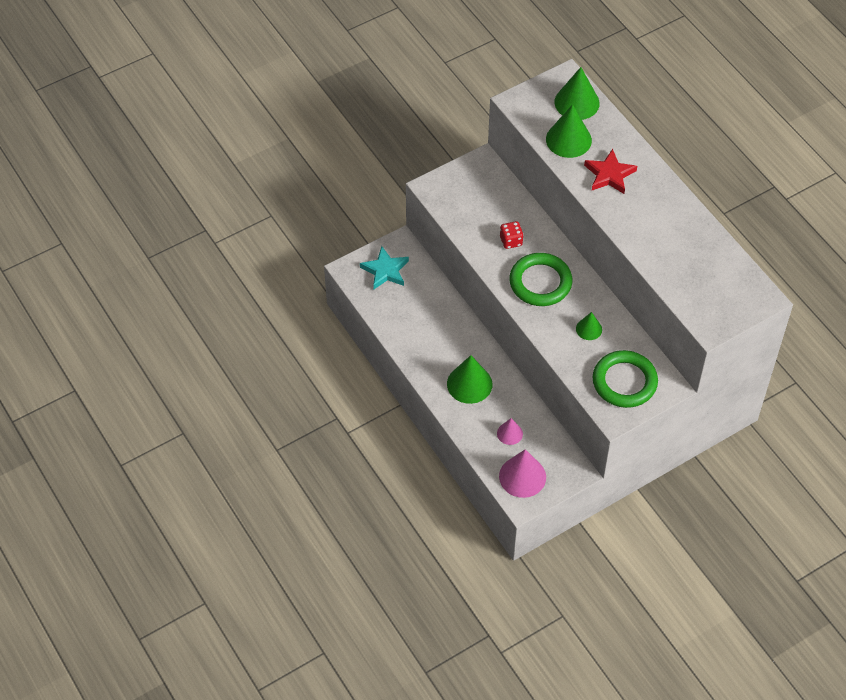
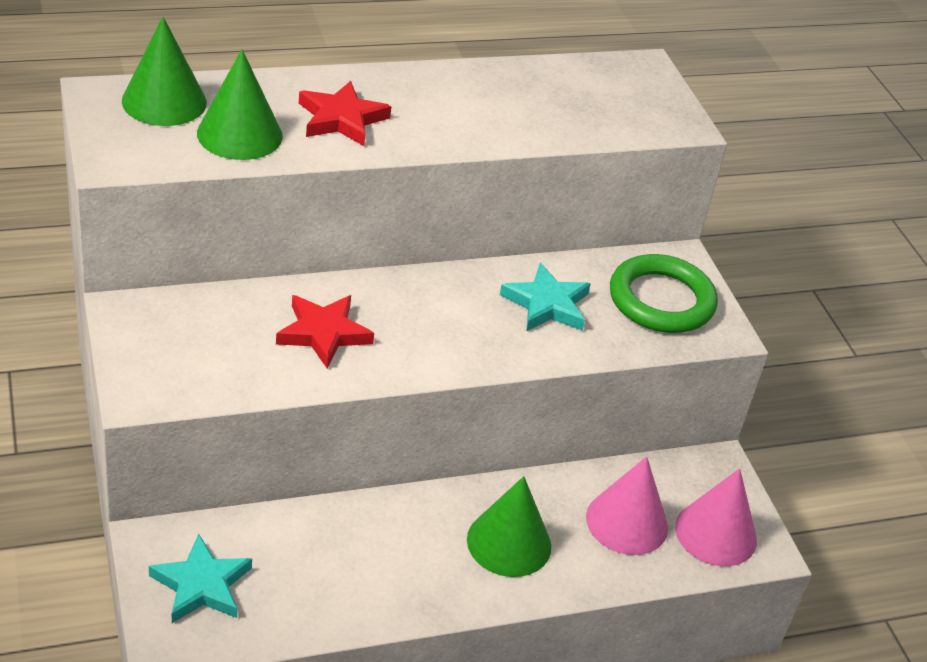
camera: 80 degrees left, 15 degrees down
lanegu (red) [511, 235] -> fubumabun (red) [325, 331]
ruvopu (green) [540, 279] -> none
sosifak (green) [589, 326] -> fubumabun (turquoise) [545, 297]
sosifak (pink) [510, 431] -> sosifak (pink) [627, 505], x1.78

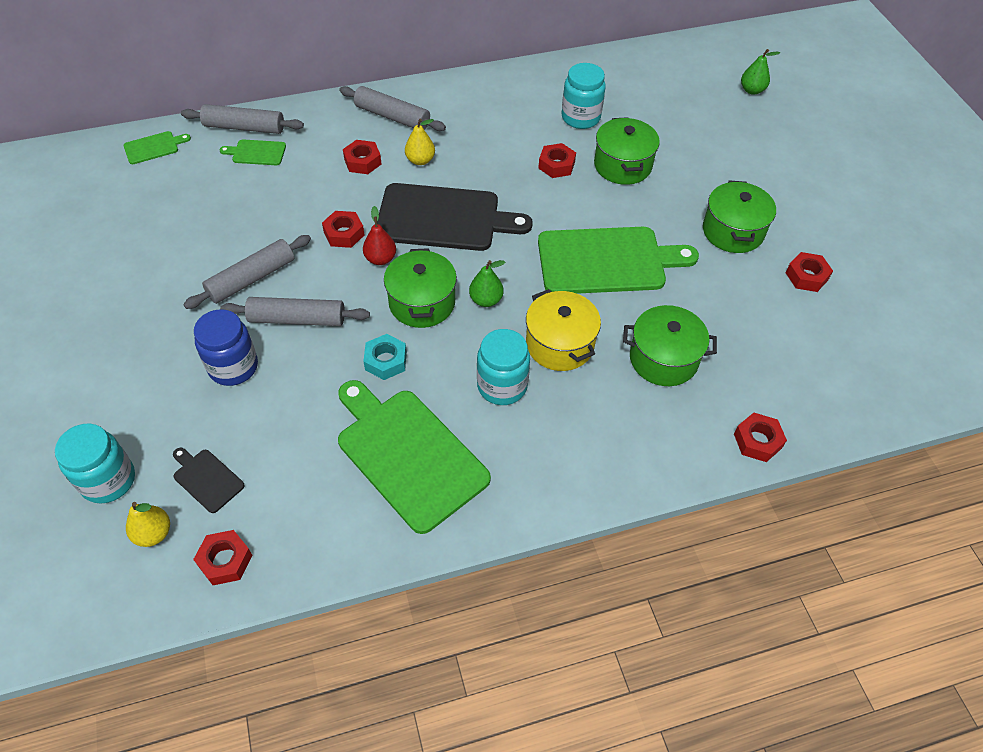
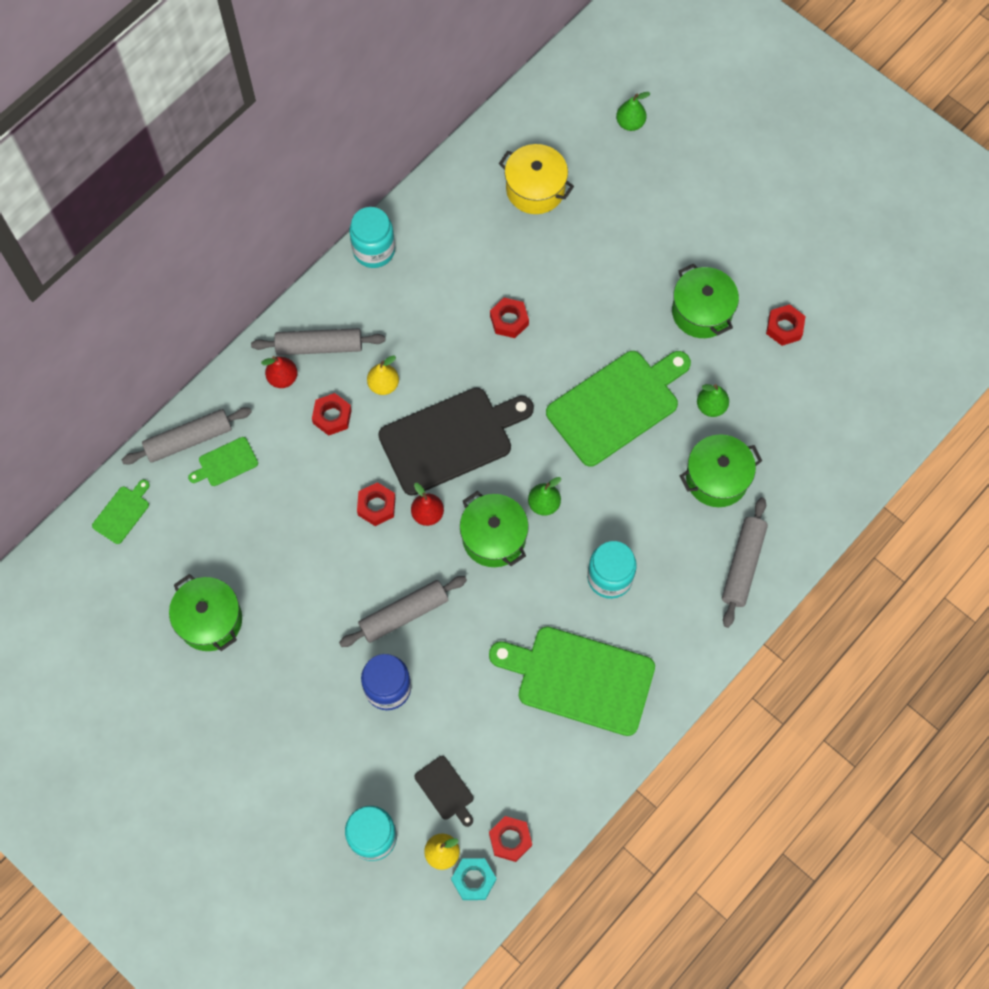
camera: 30 degrees left, 15 degrees up
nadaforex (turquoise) [584, 96] -> nadaforex (turquoise) [372, 237], move
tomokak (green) [627, 151] -> tomokak (green) [205, 612], move
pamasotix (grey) [247, 272] -> pamasotix (grey) [745, 563], move
tomokak (yellow) [563, 330] -> tomokak (yellow) [536, 179], move
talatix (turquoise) [385, 357] -> talatix (turquoise) [473, 879], move
talatix (red) [760, 437] -> none
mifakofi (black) [209, 480] -> mifakofi (black) [444, 791], 135 degrees counterclockwise
none -> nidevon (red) [279, 372]
none -> nidevon (green) [713, 400]

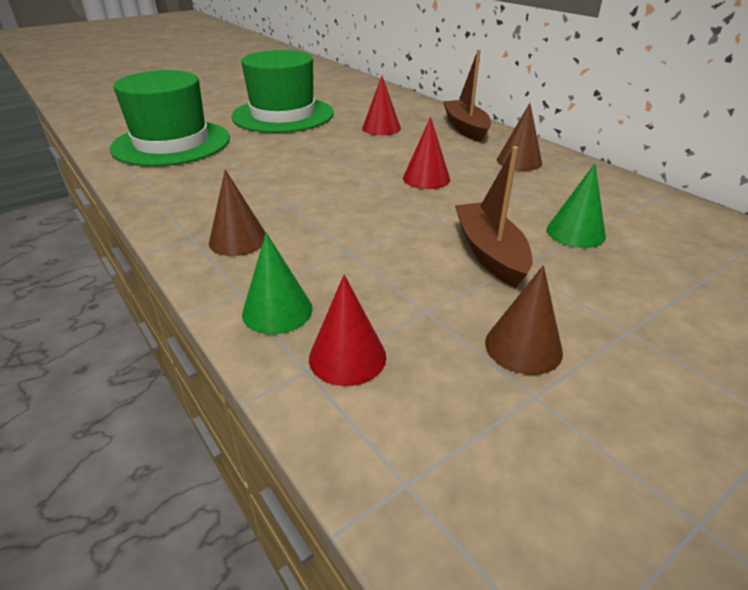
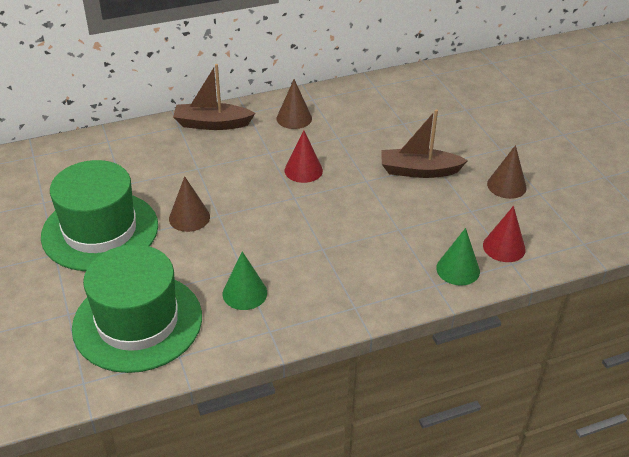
camera: 75 degrees left, 5 degrees up
sosifak (red) [381, 105] -> none
sosifak (green) [576, 206] -> sosifak (green) [244, 280], move
sosifak (brown) [237, 213] -> sosifak (brown) [189, 204], move

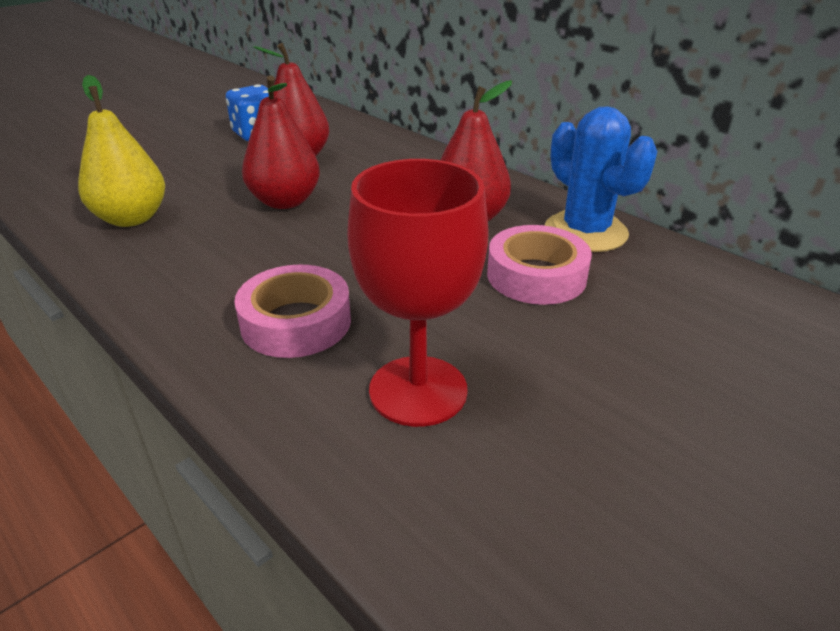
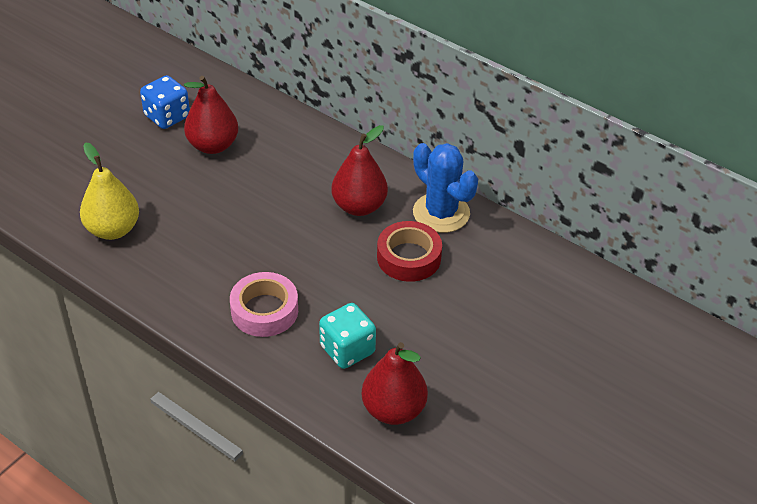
camera: 10 degrees left, 10 degrees up
nidevon (red) [281, 142] -> nidevon (red) [395, 383], move
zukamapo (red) [418, 293] -> lanegu (turquoise) [347, 336]
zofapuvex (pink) [539, 265] -> zofapuvex (red) [409, 251]

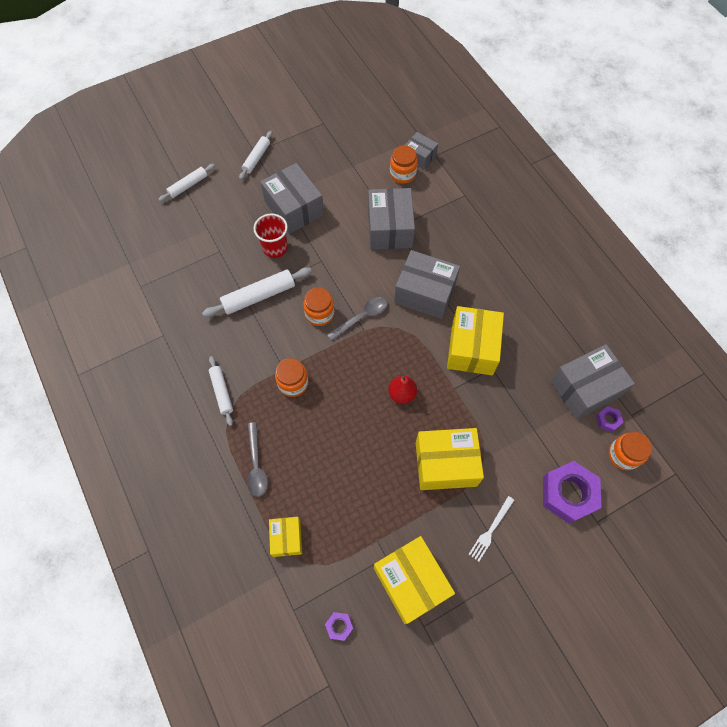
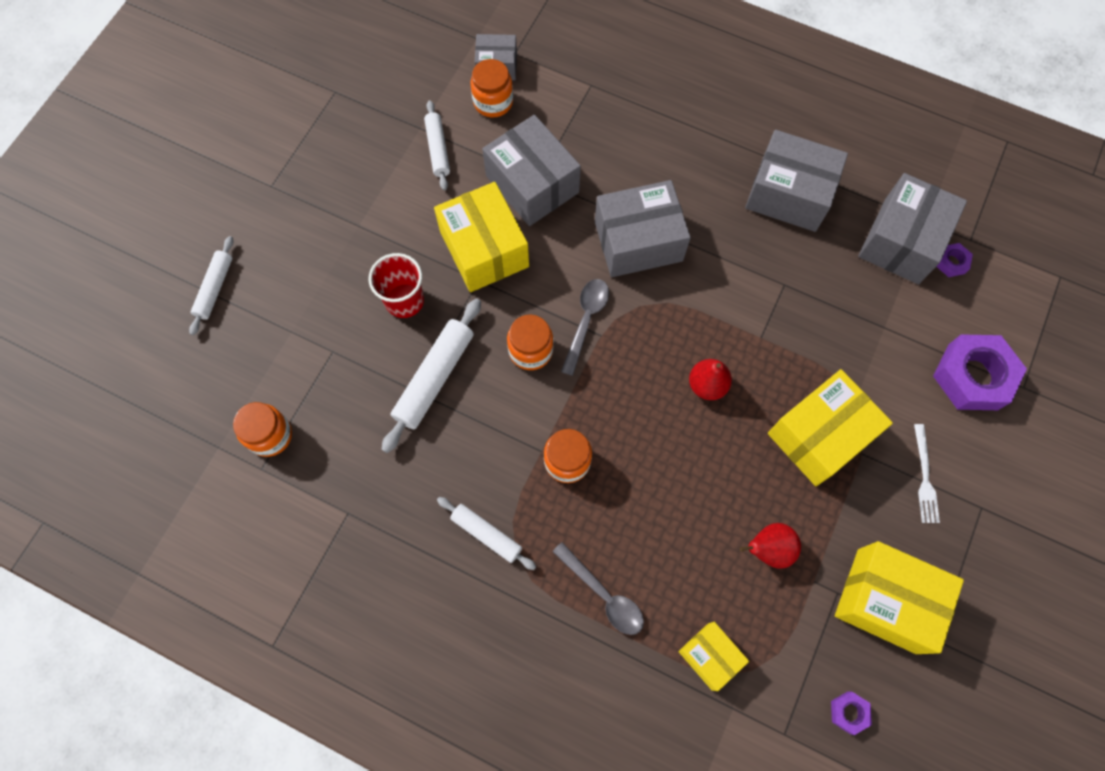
camera: 35 degrees left, 5 degrees up
pamasotix (white) [255, 155] -> pamasotix (white) [437, 145], move
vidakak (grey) [292, 198] -> vidakak (grey) [796, 181], move
vidakak (yellow) [475, 340] -> vidakak (yellow) [481, 237], move
nadaforex (orange) [630, 451] -> nadaforex (orange) [262, 429], move
none -> nidevon (red) [770, 546]

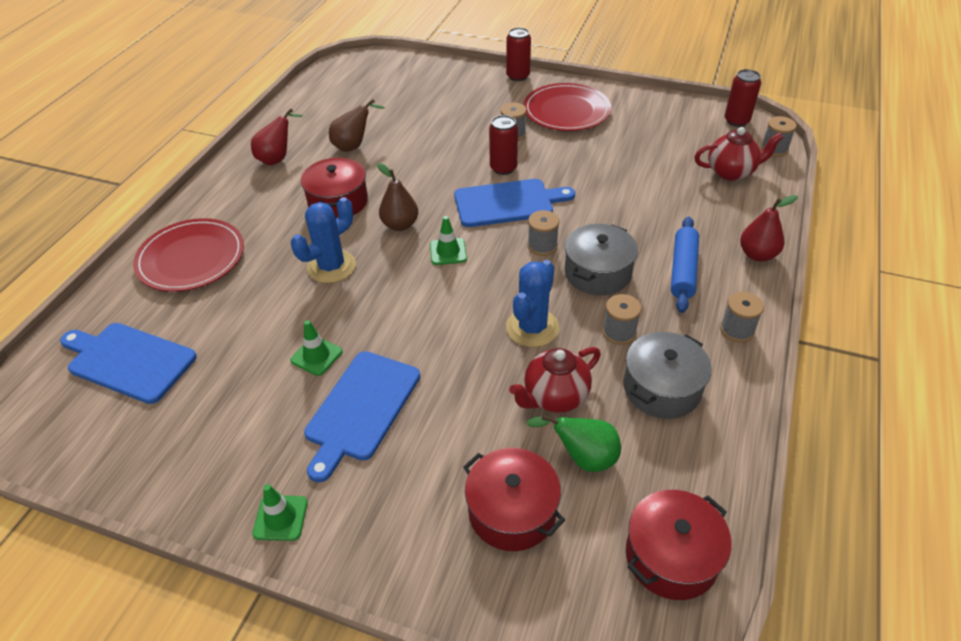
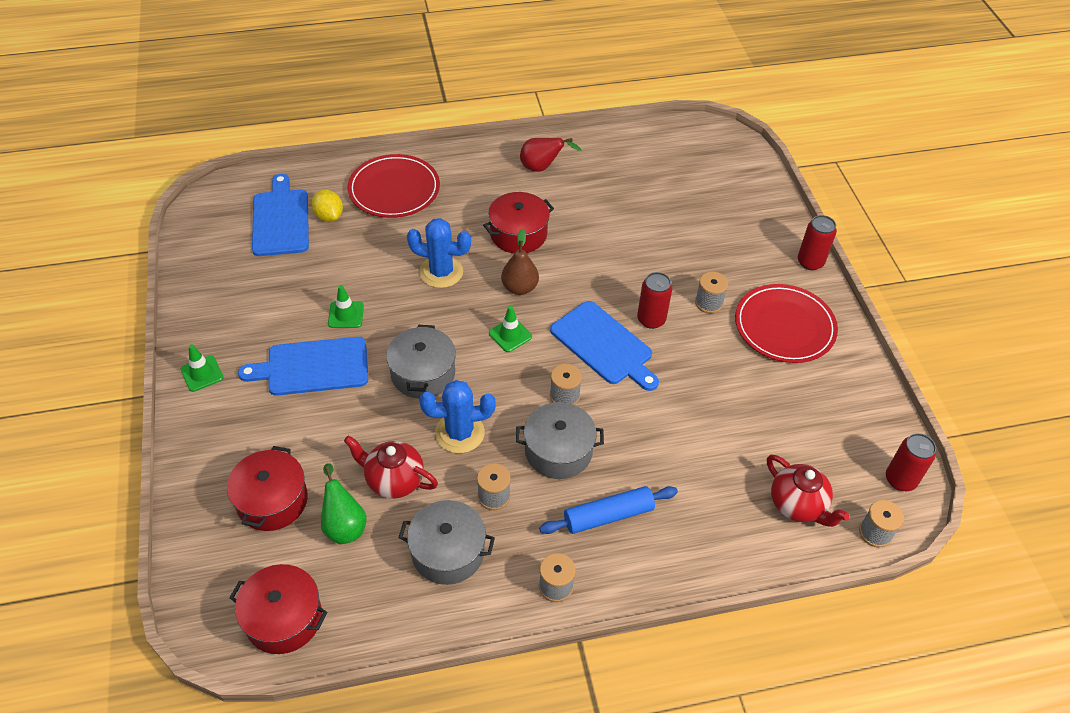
camera: 55 degrees right, 5 degrees up
nidevon (brown) [357, 125] -> none
nidevon (red) [769, 228] -> none
none -> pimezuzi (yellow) [327, 206]
none -> tomokak (grey) [421, 362]

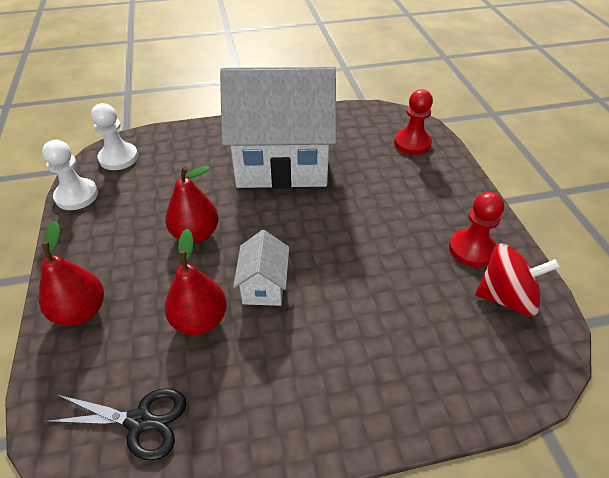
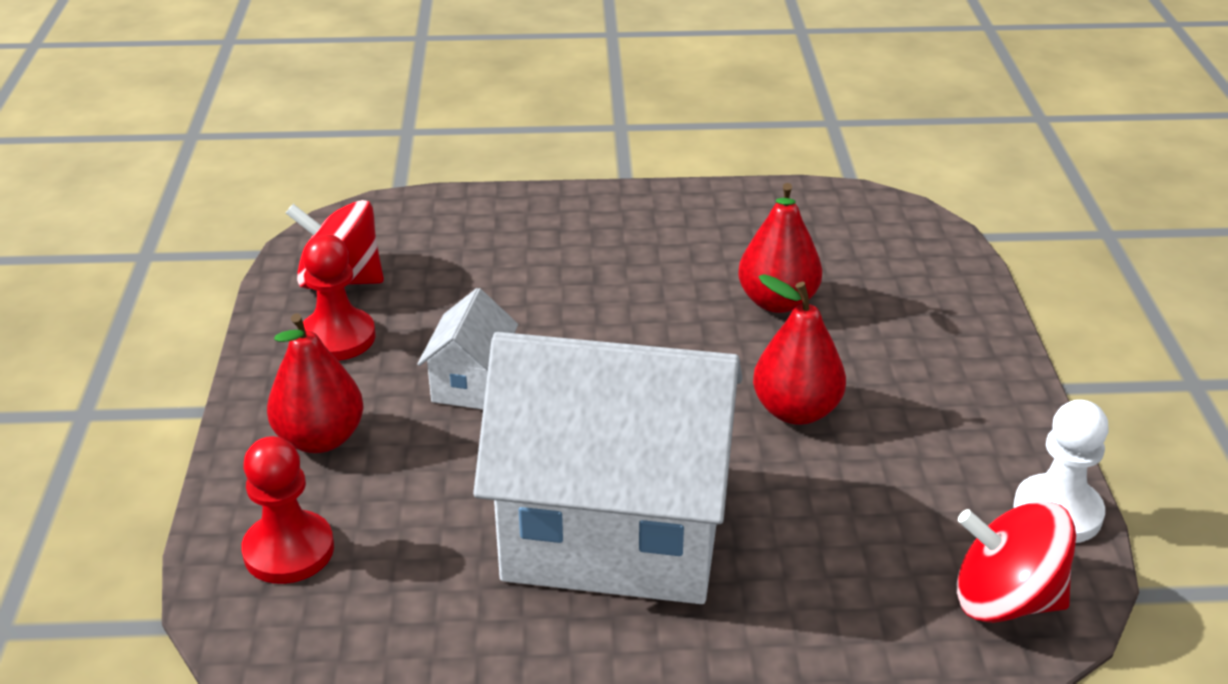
camera: 170 degrees left, 10 degrees down
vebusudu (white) [114, 136] -> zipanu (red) [1016, 562]
nidevon (red) [71, 273] -> nidevon (red) [315, 383], move
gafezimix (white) [261, 268] -> gafezimix (white) [467, 348], move
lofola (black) [115, 424] -> none

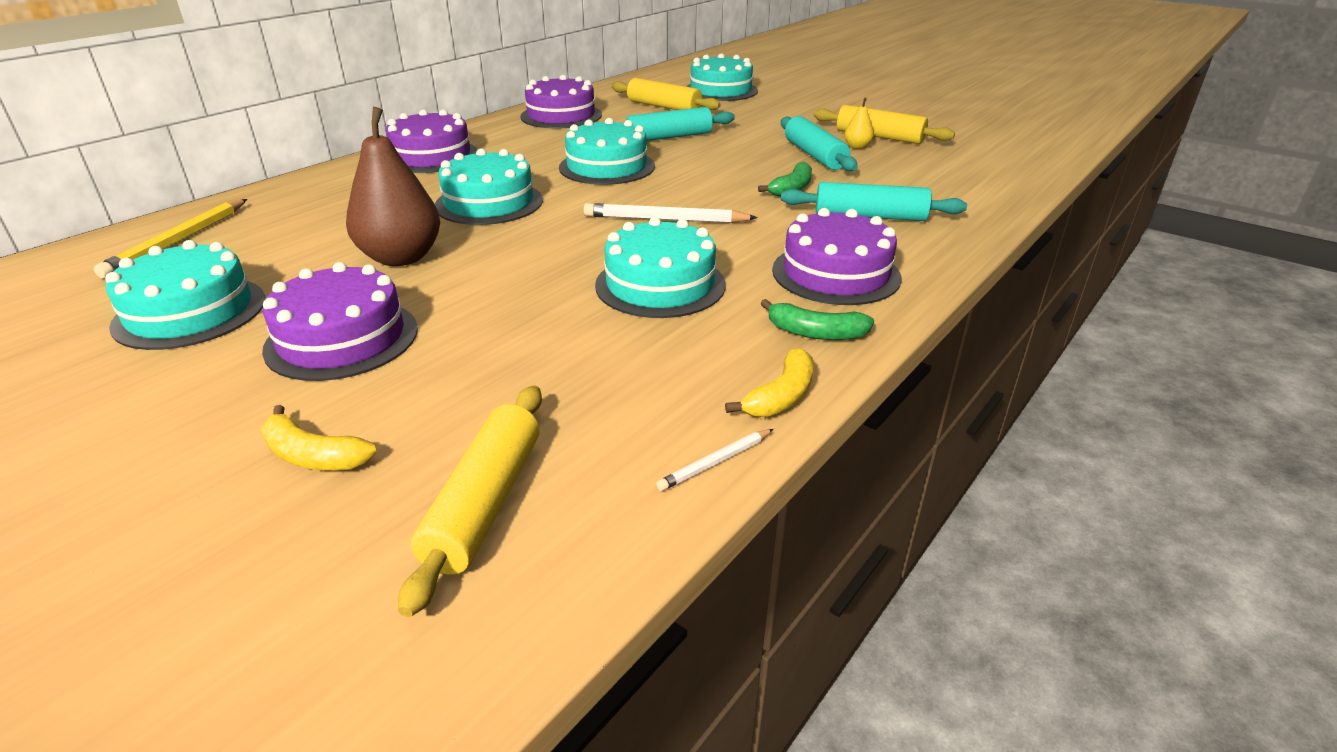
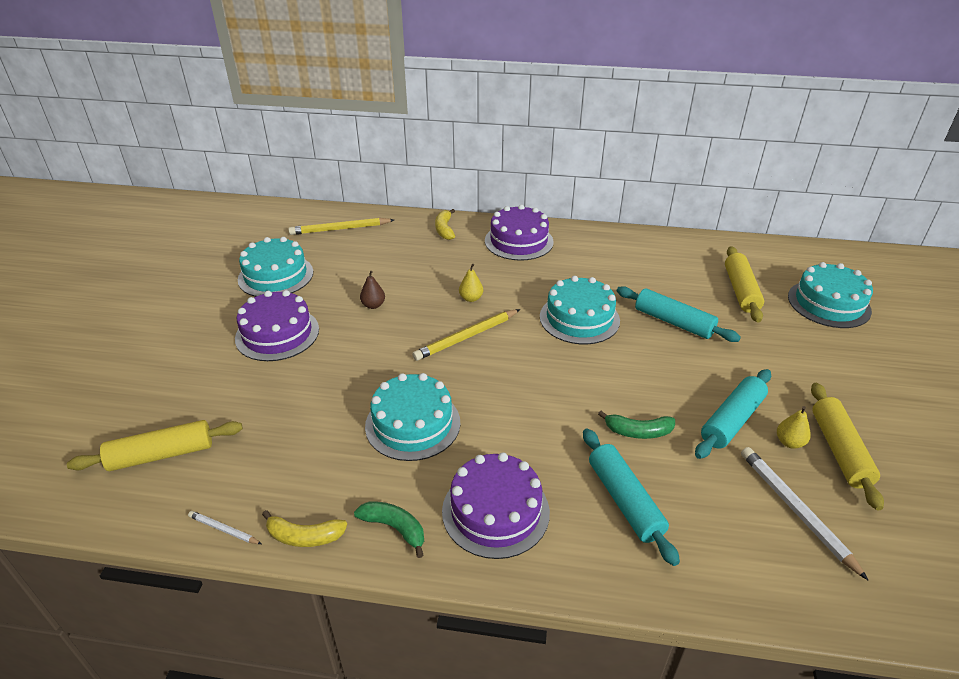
camera: 60 degrees right, 5 degrees up
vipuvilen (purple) [561, 102] -> none
nidevon (brown) [393, 186] -> nidevon (brown) [372, 290], x0.45
vipuvilen (turquoise) [489, 187] -> nidevon (yellow) [471, 283]
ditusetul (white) [670, 213] -> ditusetul (white) [804, 513], move
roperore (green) [817, 319] -> roperore (green) [389, 530], 135 degrees clockwise
roperore (yellow) [319, 437] -> roperore (yellow) [445, 224], move
none -> ditusetul (yellow) [466, 335]

